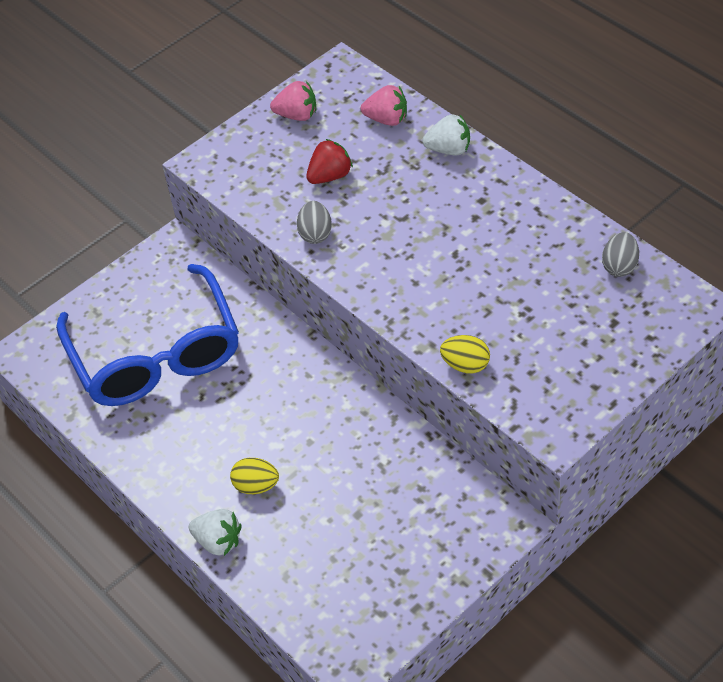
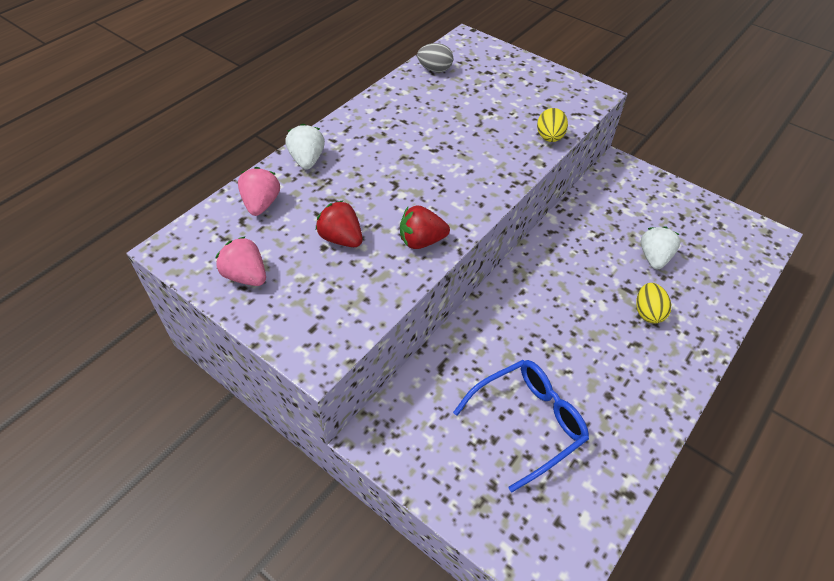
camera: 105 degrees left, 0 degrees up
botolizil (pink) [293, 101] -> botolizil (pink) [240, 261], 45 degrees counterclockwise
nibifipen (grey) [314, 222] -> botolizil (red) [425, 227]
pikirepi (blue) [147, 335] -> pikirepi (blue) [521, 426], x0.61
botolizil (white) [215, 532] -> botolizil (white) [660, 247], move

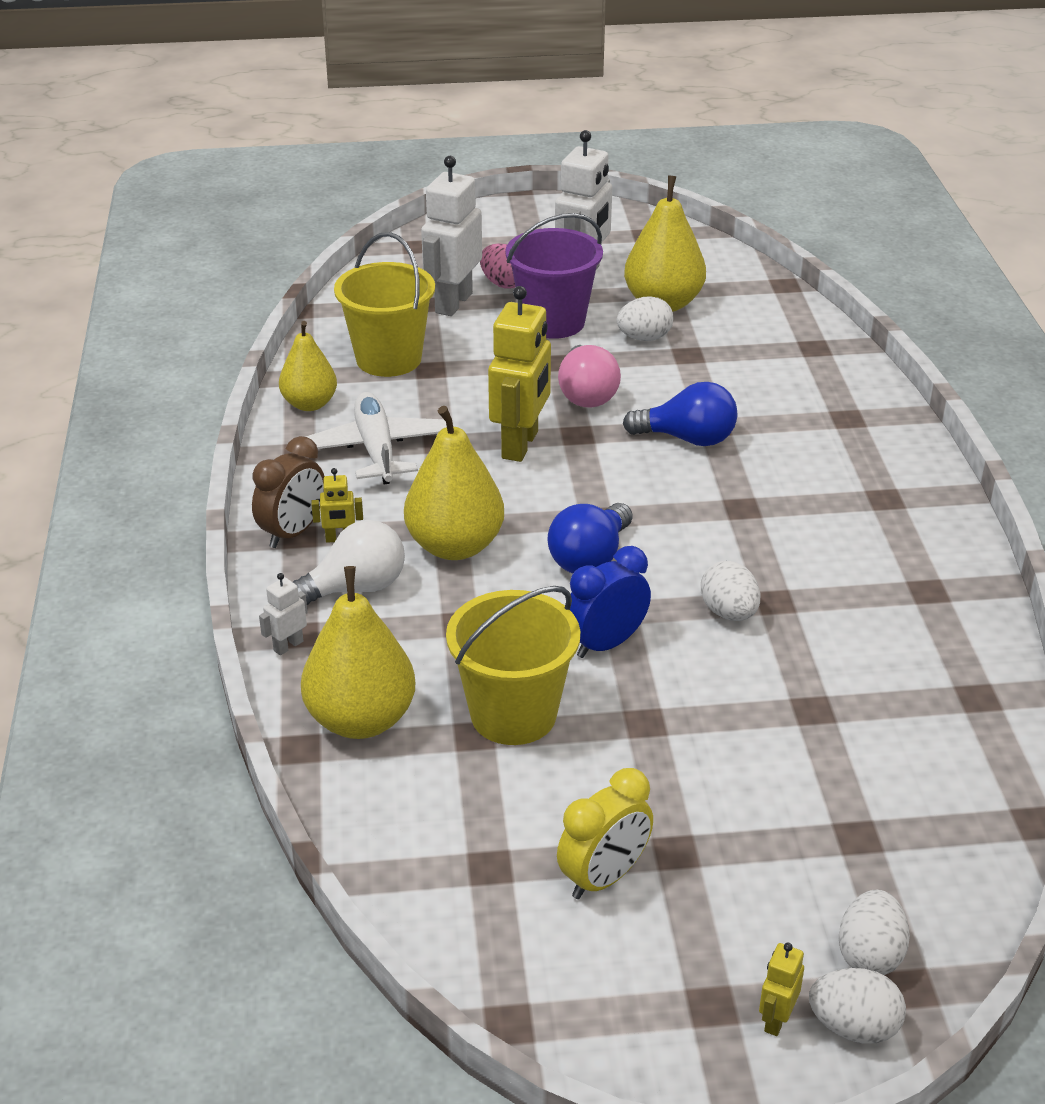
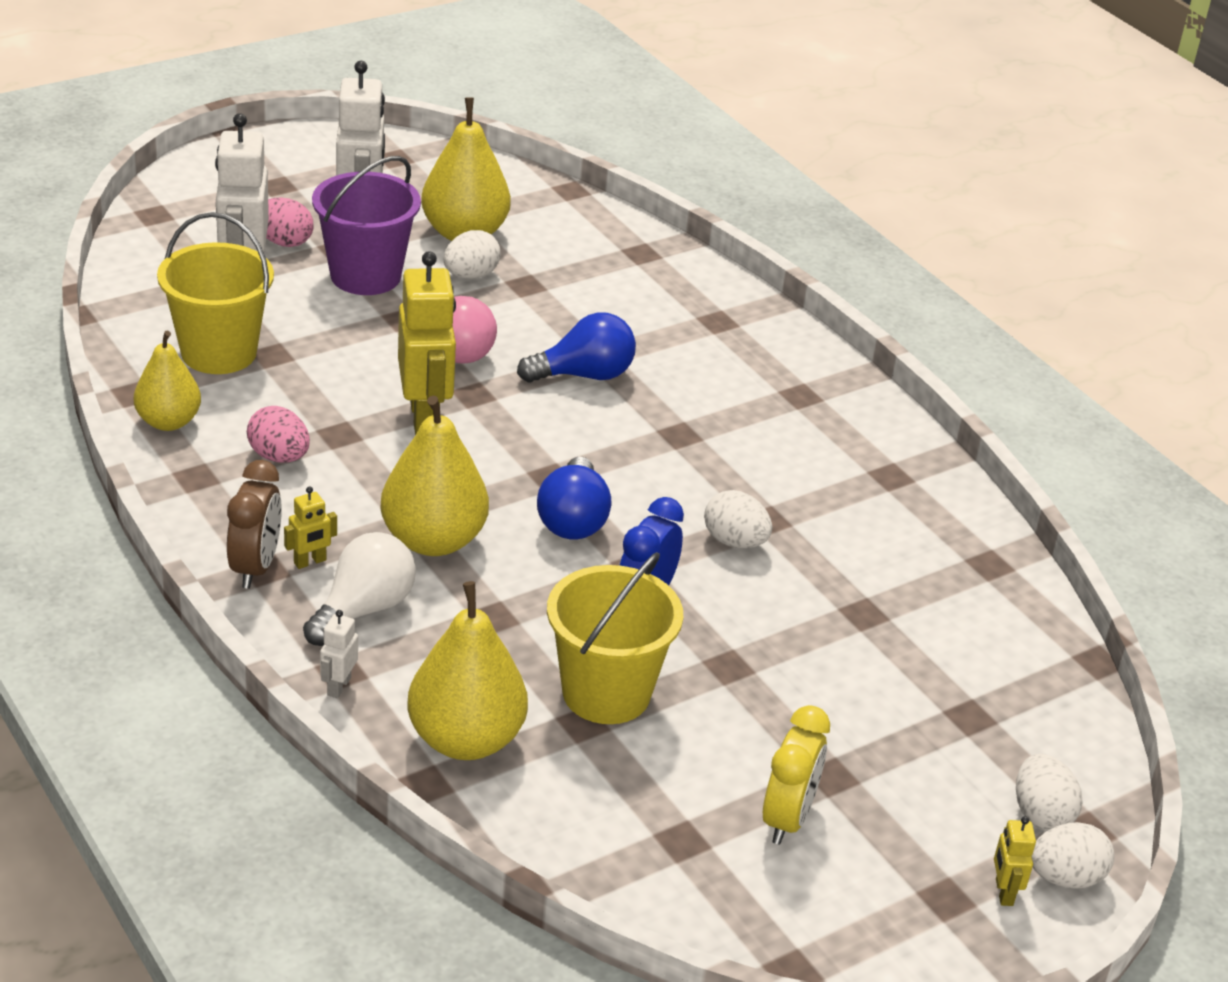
camera: 30 degrees left, 0 degrees up
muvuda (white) [376, 438] -> nibifipen (pink) [278, 434]

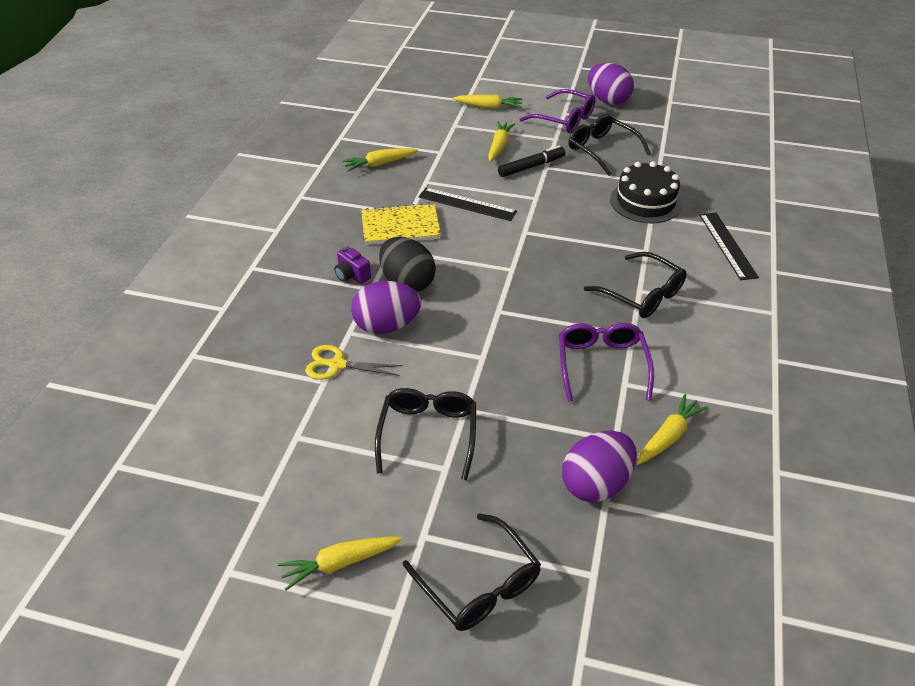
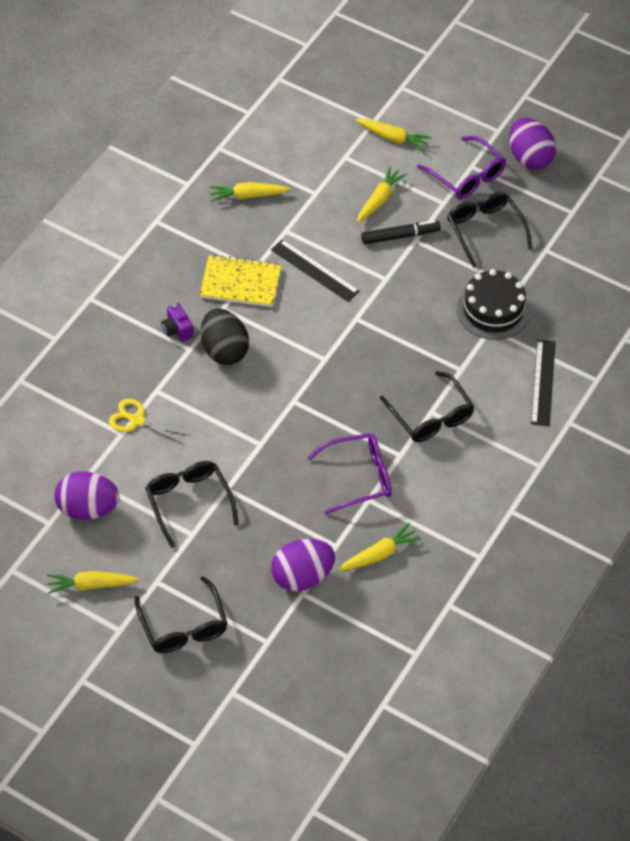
camera: 15 degrees right, 10 degrees up
nibifipen (purple) [386, 307] -> nibifipen (purple) [87, 495], move
pikirepi (purple) [606, 362] -> pikirepi (purple) [349, 474], 60 degrees clockwise
pikirepi (black) [425, 434] -> pikirepi (black) [192, 504], 45 degrees counterclockwise

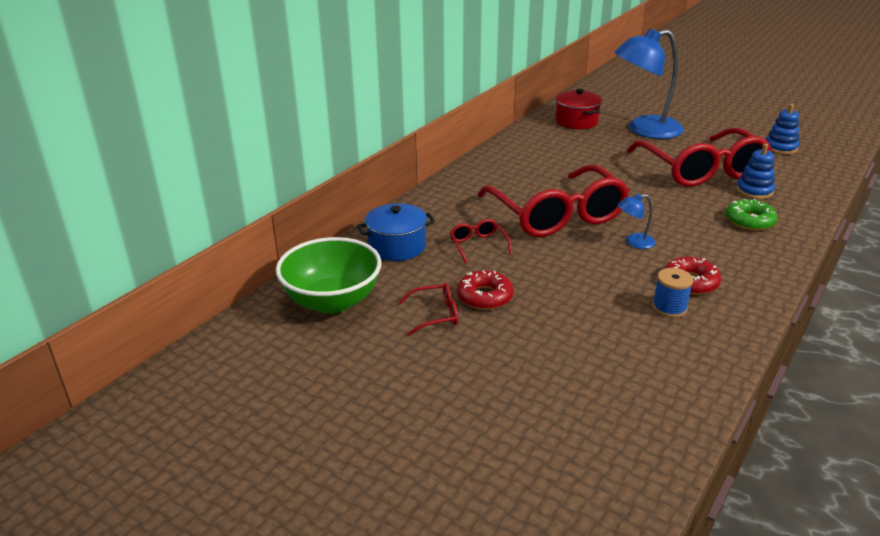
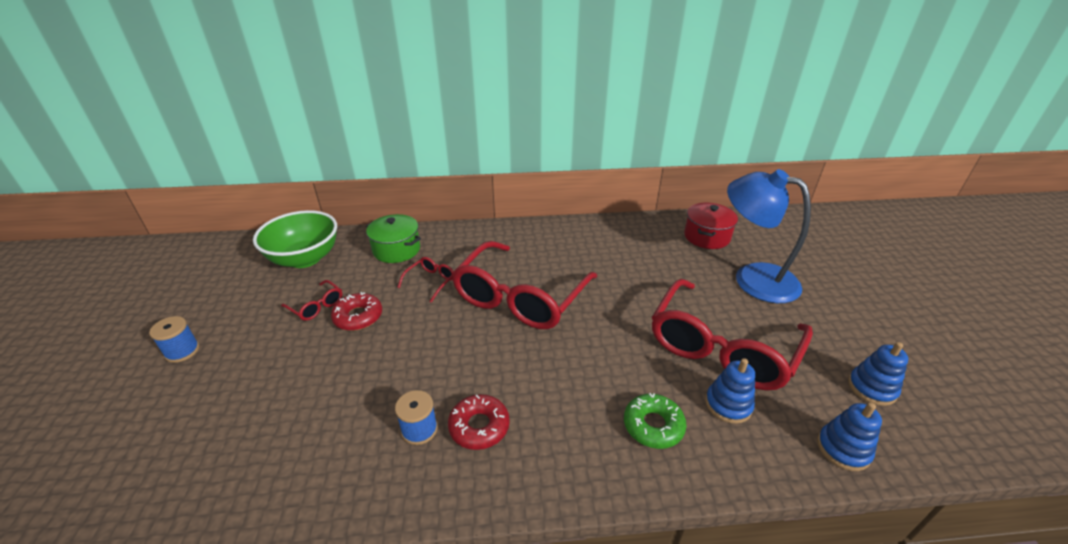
camera: 50 degrees right, 5 degrees up
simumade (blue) [637, 221] -> none
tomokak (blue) [396, 232] -> tomokak (green) [393, 238]
none -> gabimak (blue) [174, 339]
none -> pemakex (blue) [849, 436]

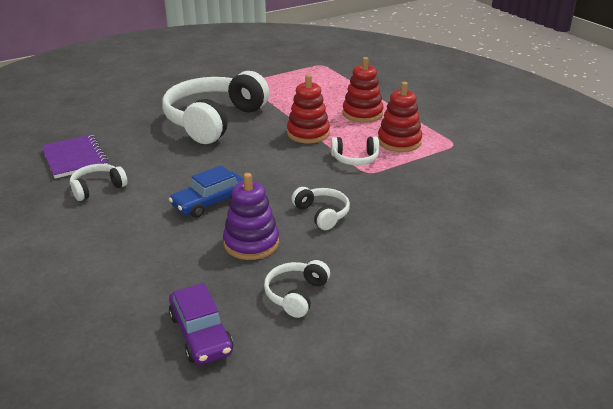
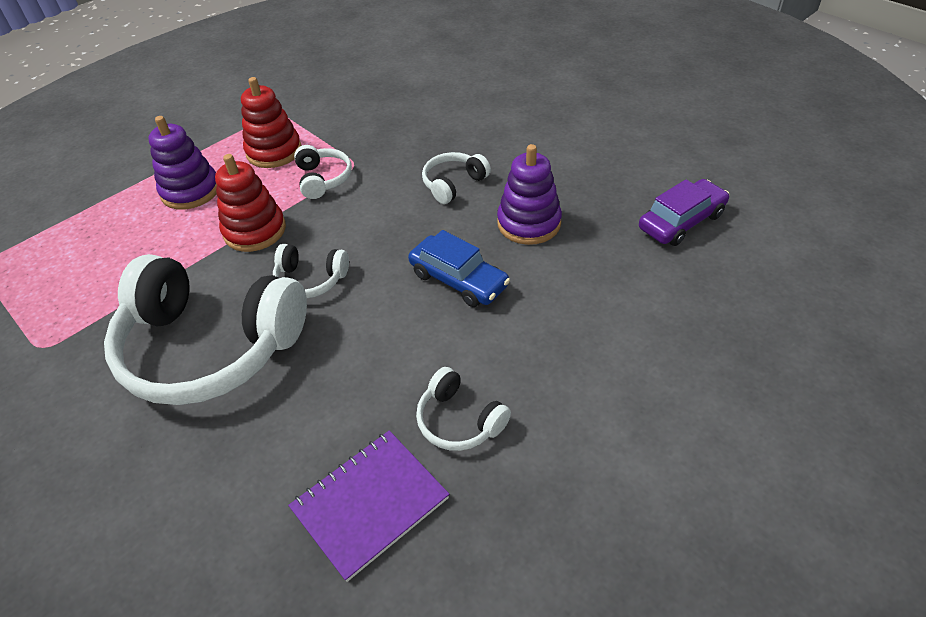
camera: 100 degrees left, 15 degrees up
pemakex (red) [363, 90] -> pemakex (purple) [182, 163]
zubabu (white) [297, 289] -> zubabu (white) [311, 271], move

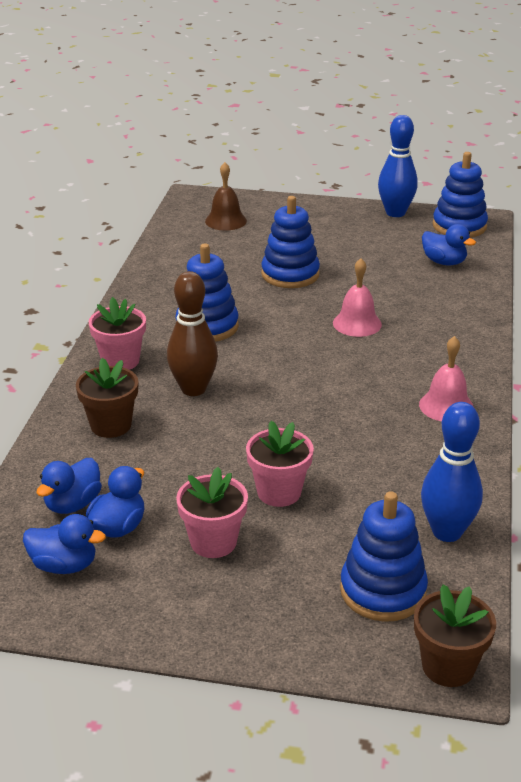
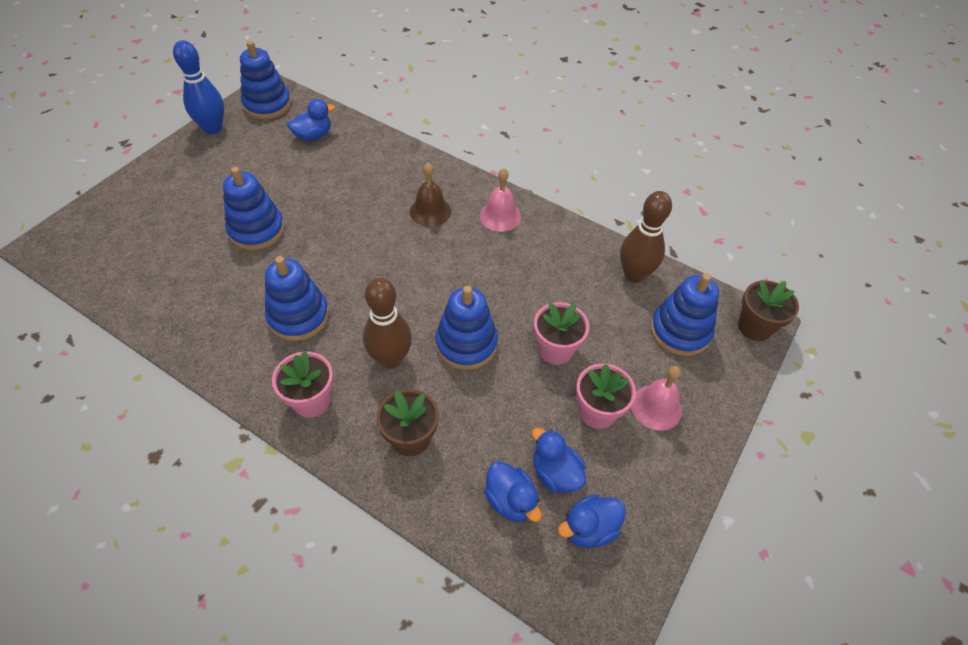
camera: 70 degrees left, 20 degrees up
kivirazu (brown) [226, 196] -> kivirazu (brown) [430, 195], move
kivirazu (pink) [357, 297] -> kivirazu (pink) [656, 398], move
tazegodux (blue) [452, 472] -> tazegodux (brown) [646, 237]
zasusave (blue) [64, 544] -> zasusave (blue) [592, 521], 150 degrees counterclockwise
none -> pemakex (blue) [466, 328]

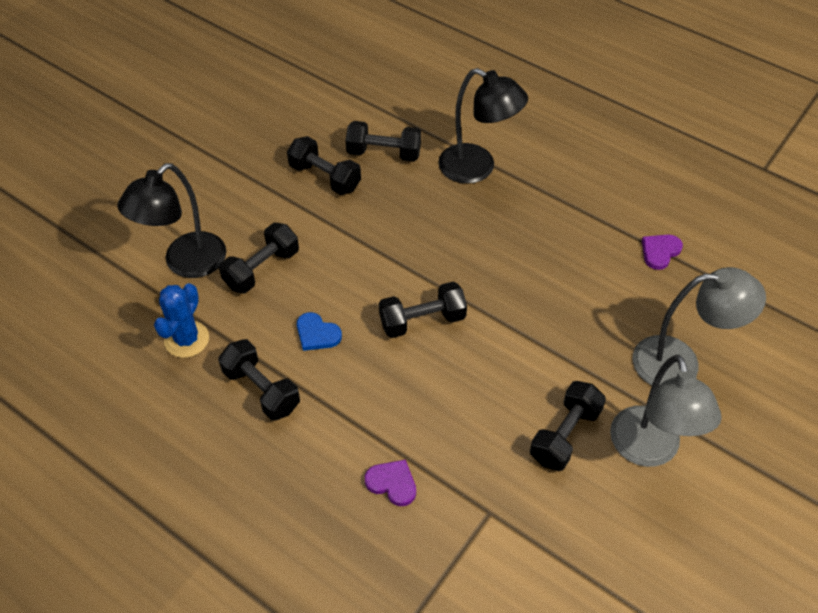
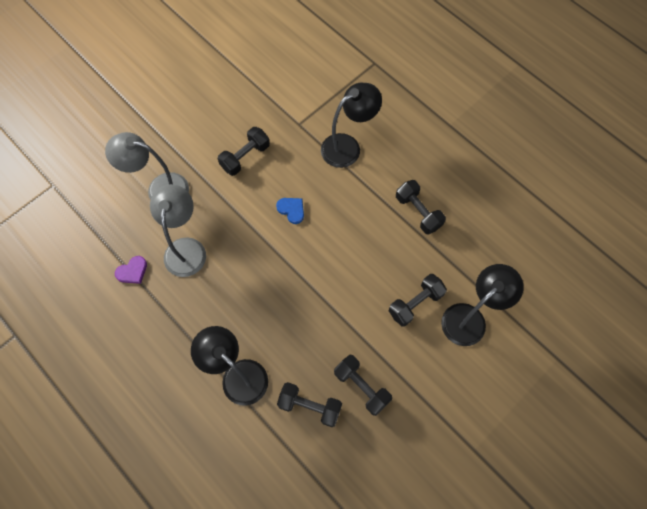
camera: 170 degrees left, 15 degrees up
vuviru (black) [423, 310] -> none
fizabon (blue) [181, 320] -> none
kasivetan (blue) [319, 331] -> kasivetan (blue) [290, 211], move
simumade (grey) [666, 410] -> simumade (grey) [178, 230], move
kasivetan (purple) [390, 483] -> simumade (black) [351, 125]

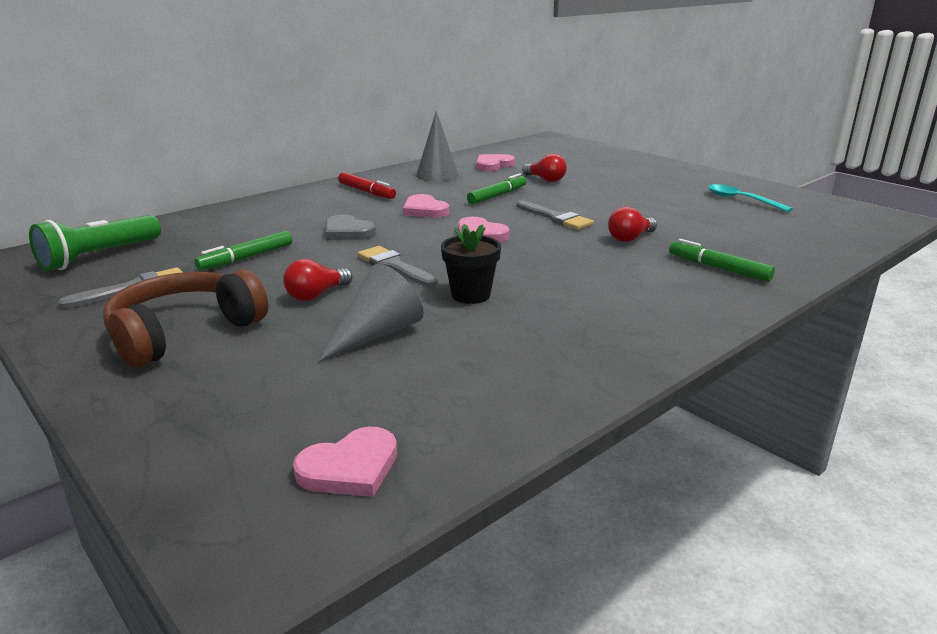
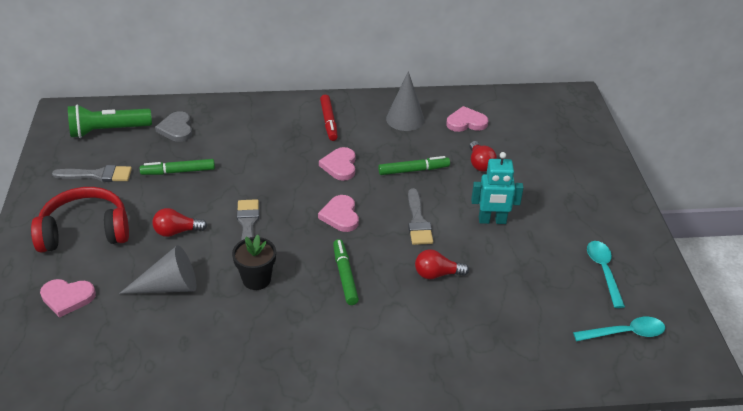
camera: 35 degrees right, 15 degrees up
kasivetan (grey) [350, 227] -> kasivetan (grey) [173, 126], move
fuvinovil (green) [722, 260] -> fuvinovil (green) [346, 272], move
zubabu (brown) [185, 318] -> zubabu (red) [80, 219]
kasivetan (pink) [345, 462] -> kasivetan (pink) [68, 298], move
none -> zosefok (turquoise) [497, 188]
none -> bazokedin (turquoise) [619, 329]

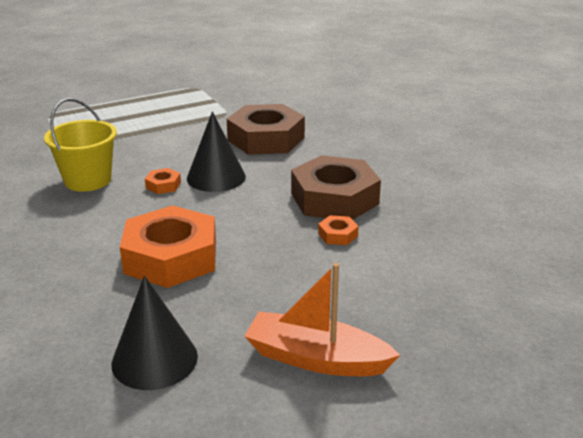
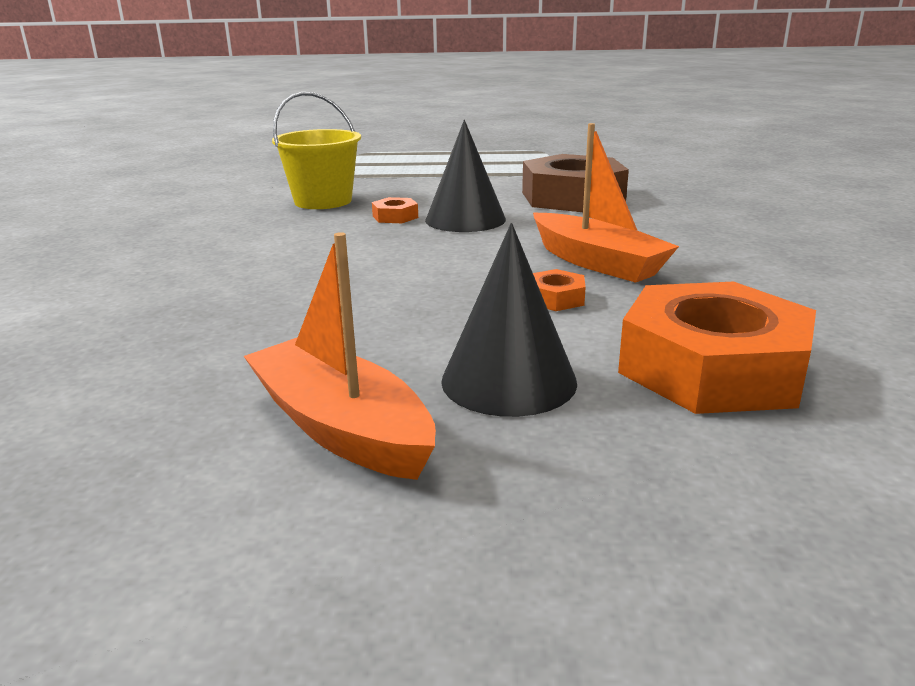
camera: 30 degrees right, 5 degrees down
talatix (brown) [336, 187] -> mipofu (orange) [606, 203]
talatix (orange) [168, 246] -> talatix (orange) [717, 348], move
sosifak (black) [154, 333] -> sosifak (black) [509, 320], move

